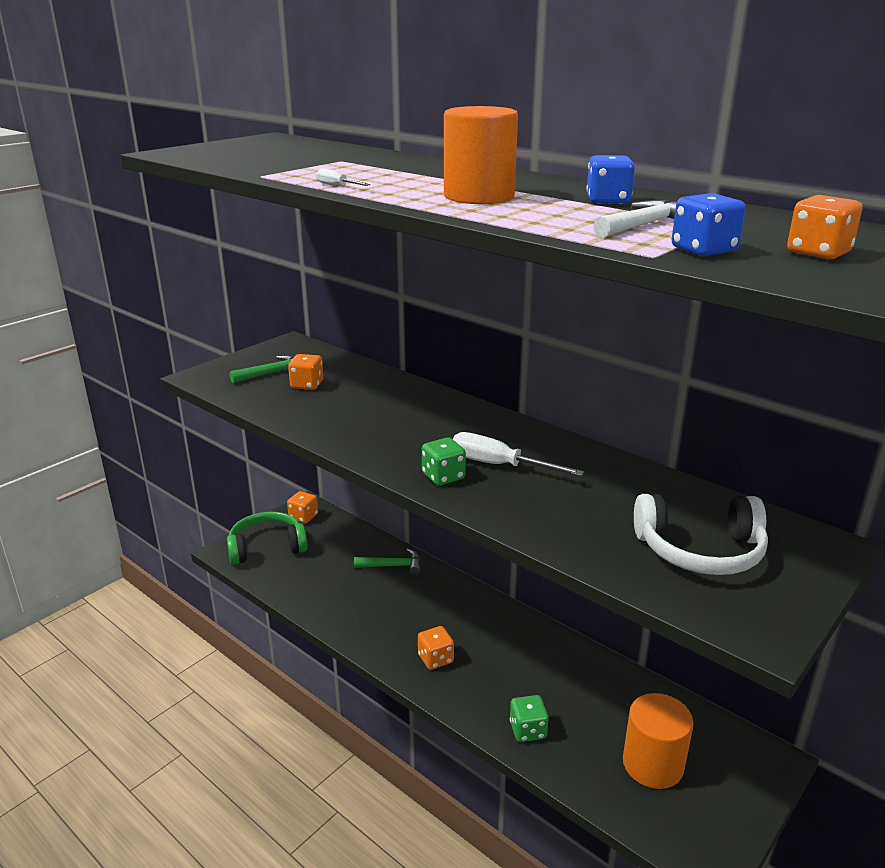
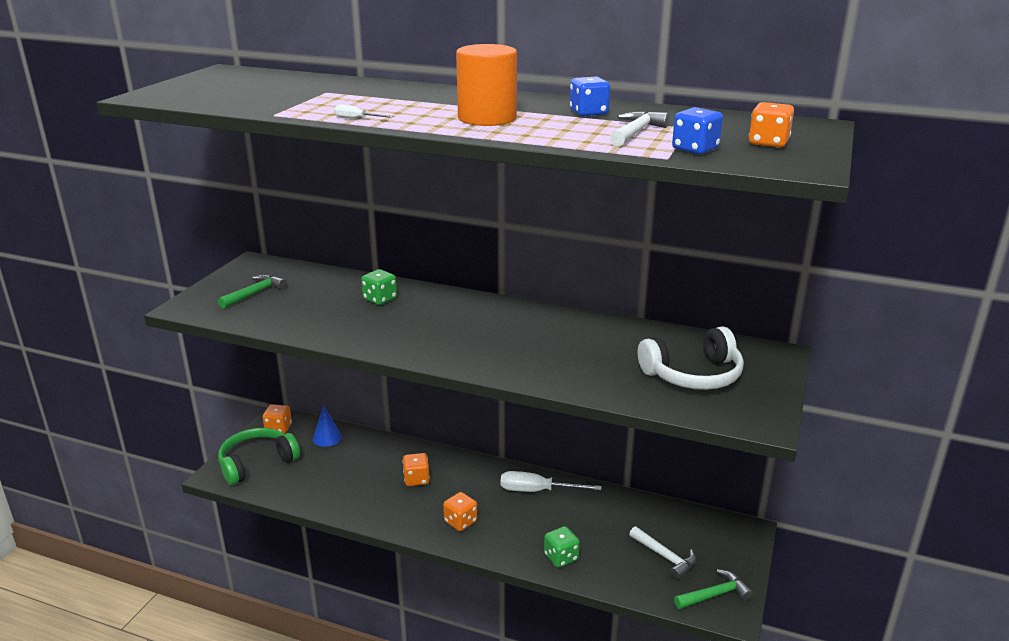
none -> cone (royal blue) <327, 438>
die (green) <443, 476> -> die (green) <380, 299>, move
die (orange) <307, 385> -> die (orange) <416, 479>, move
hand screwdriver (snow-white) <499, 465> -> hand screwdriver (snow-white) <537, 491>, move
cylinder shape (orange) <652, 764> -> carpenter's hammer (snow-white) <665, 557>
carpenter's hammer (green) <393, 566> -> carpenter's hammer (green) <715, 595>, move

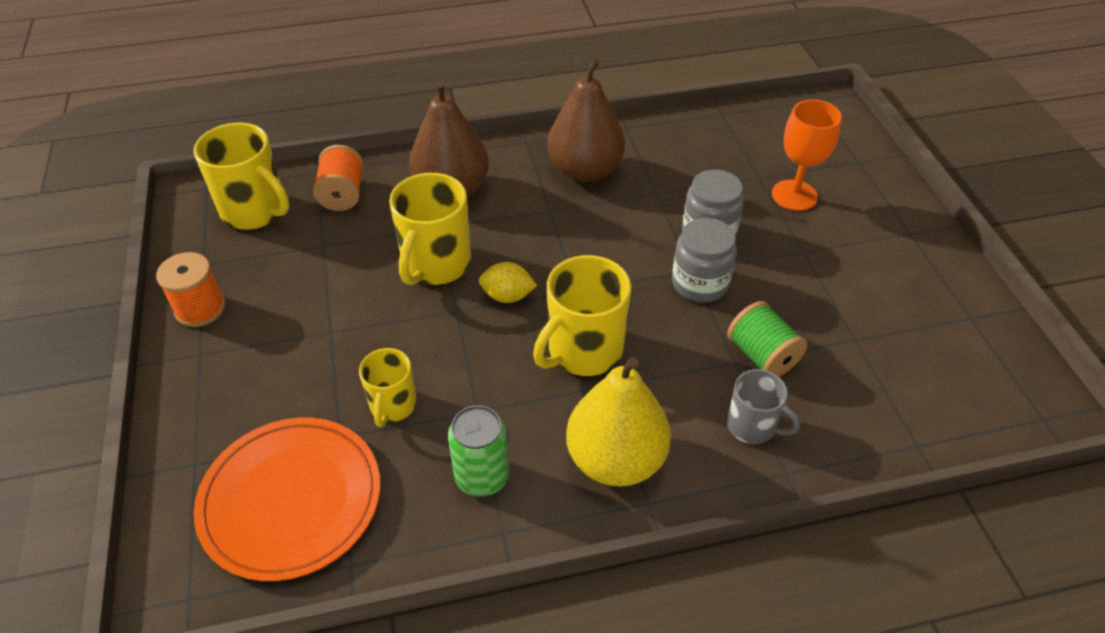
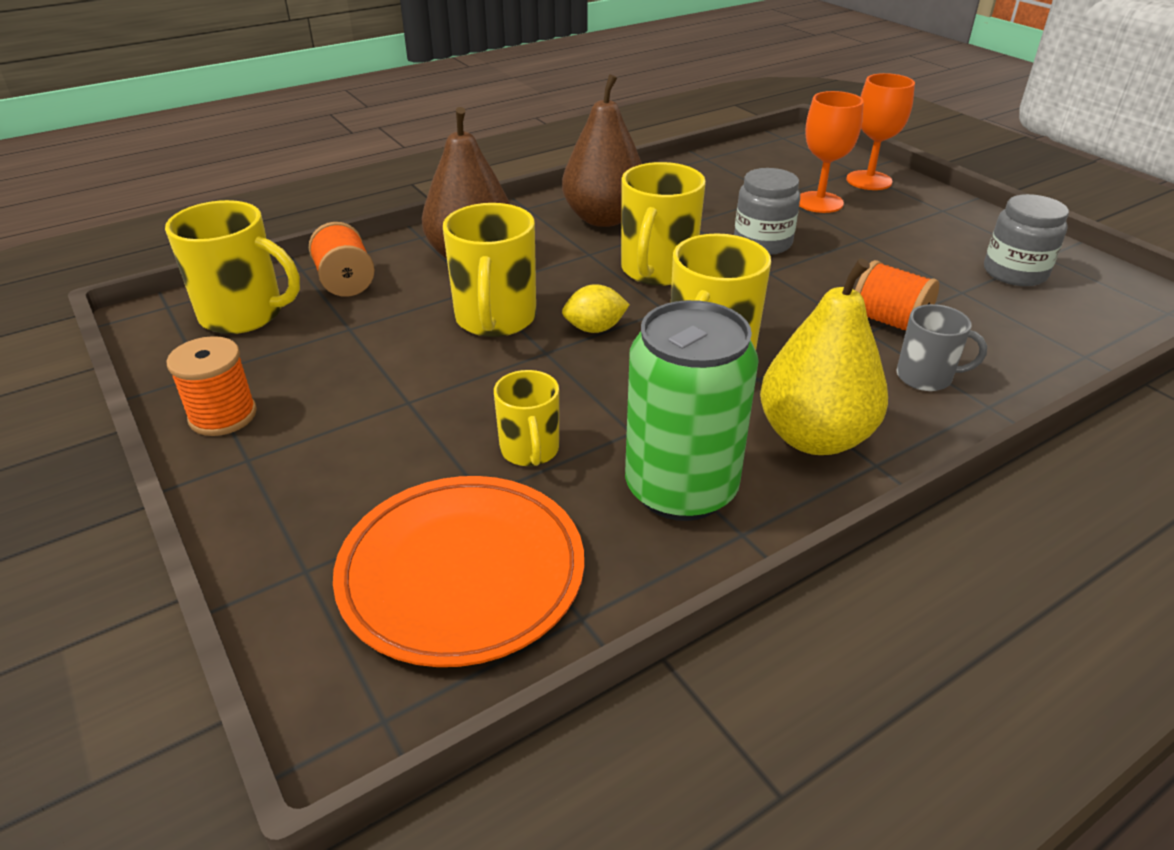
none -> tea mug (golden) <657, 270>
can (green) <482, 477> -> can (green) <681, 489>, x1.66
none -> goblet (orange) <869, 180>
reel of thread (green) <762, 356> -> reel of thread (orange) <888, 321>
jar (ash-grey) <699, 283> -> jar (ash-grey) <1014, 272>, move

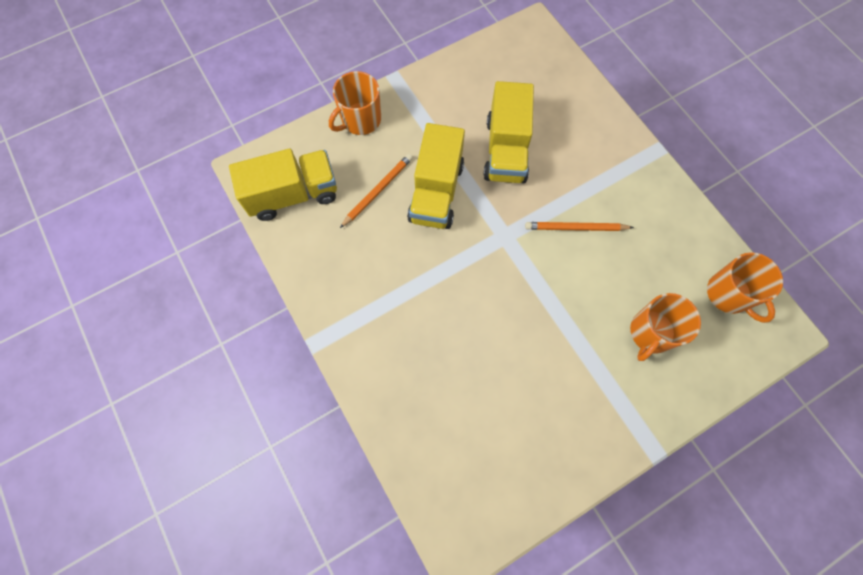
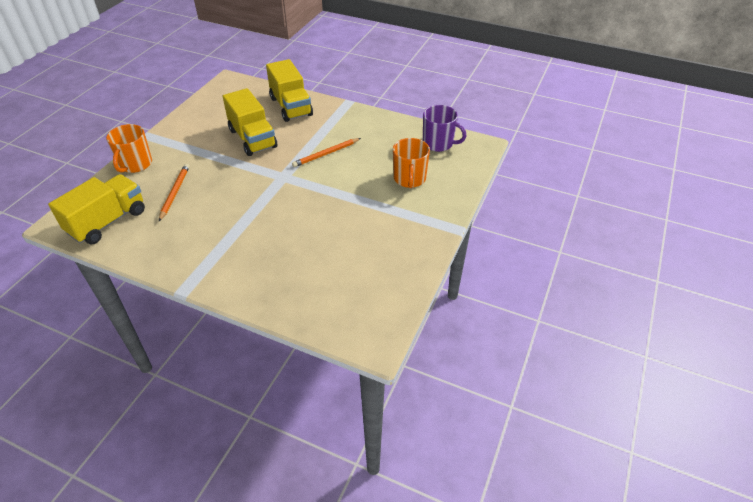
truck (golden) <436, 192> -> truck (golden) <291, 106>, move
tea mug (orange) <729, 294> -> tea mug (purple) <438, 143>

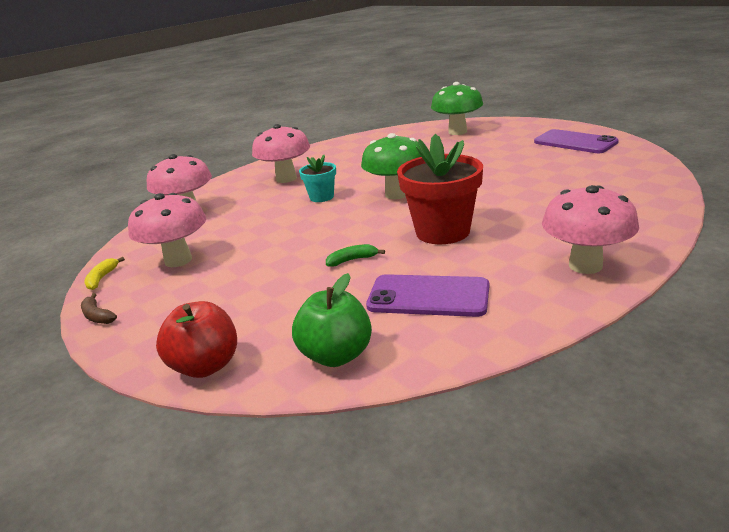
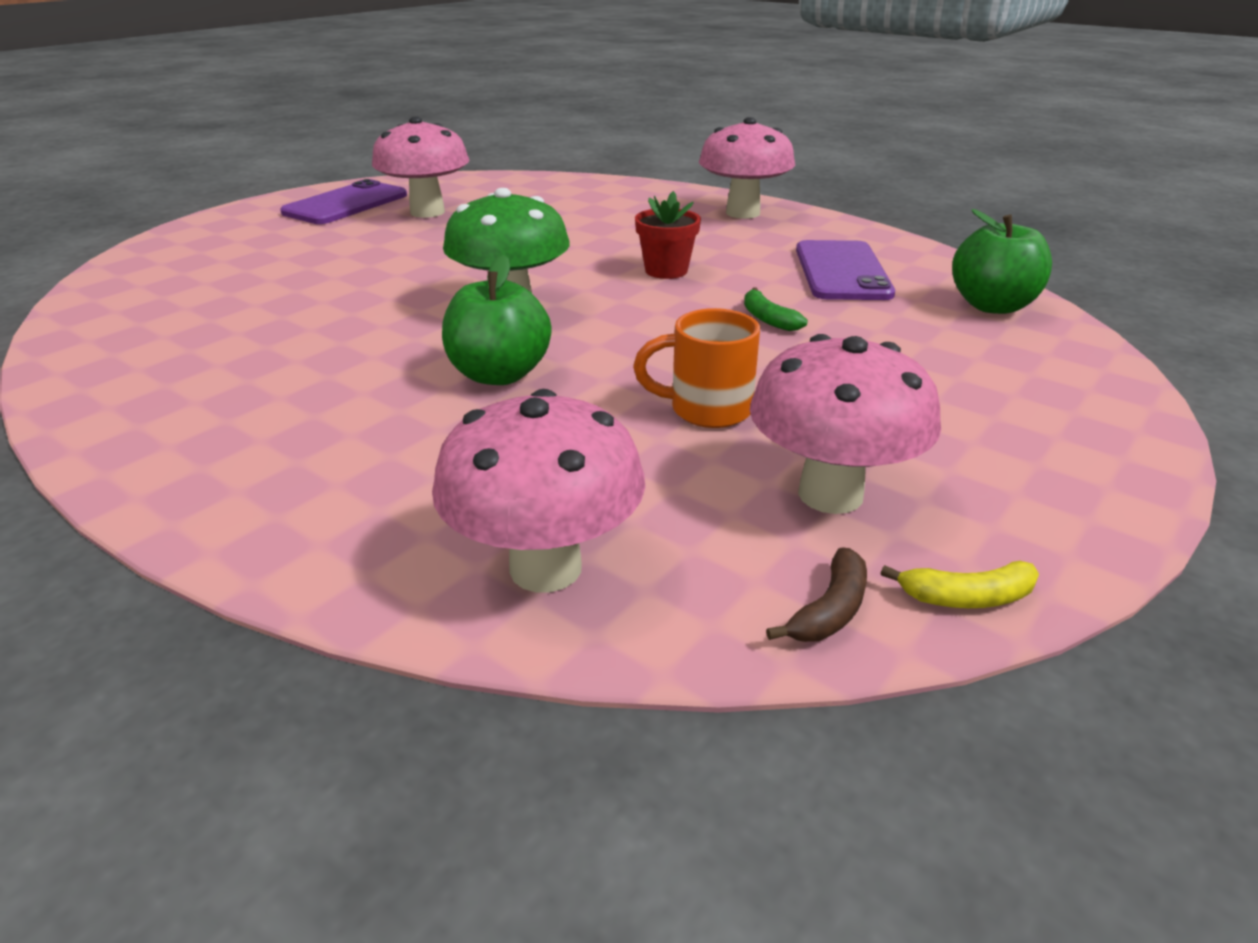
mushroom (rose-pink) <286, 179> -> mushroom (rose-pink) <427, 212>, move
flower pot (aqua) <321, 197> -> apple (green) <499, 374>
none -> tea mug (orange) <706, 410>
flower pot (red) <442, 232> -> flower pot (red) <666, 270>, x0.54
banana (dark brown) <97, 316> -> banana (dark brown) <829, 610>, move
apple (red) <206, 366> -> none
mushroom (green) <457, 132> -> none

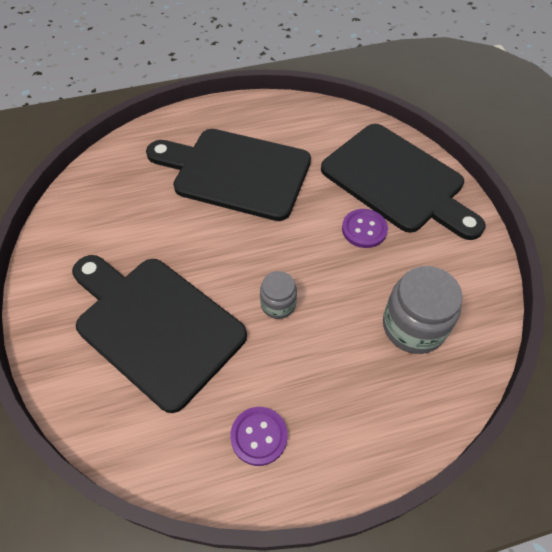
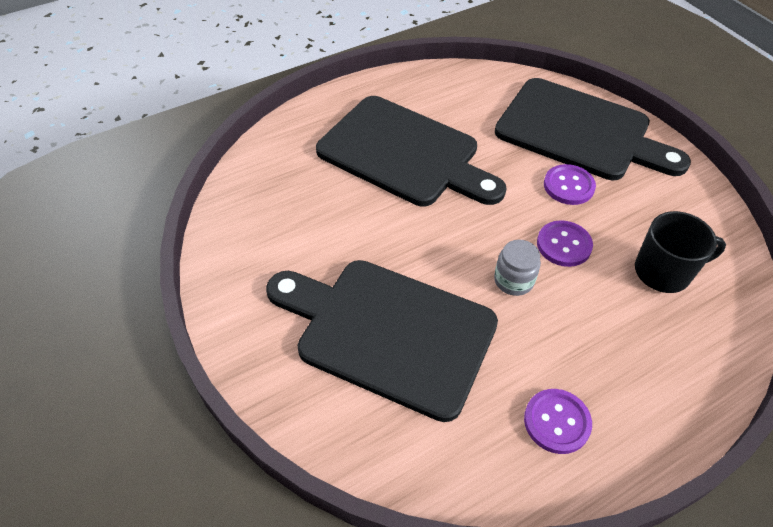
bread board (jet-black) <235, 172> -> bread board (jet-black) <404, 153>, 150 degrees counterclockwise
none -> sewing button (purple) <564, 245>
jar (ash-grey) <413, 326> -> tea mug (jet-black) <663, 272>

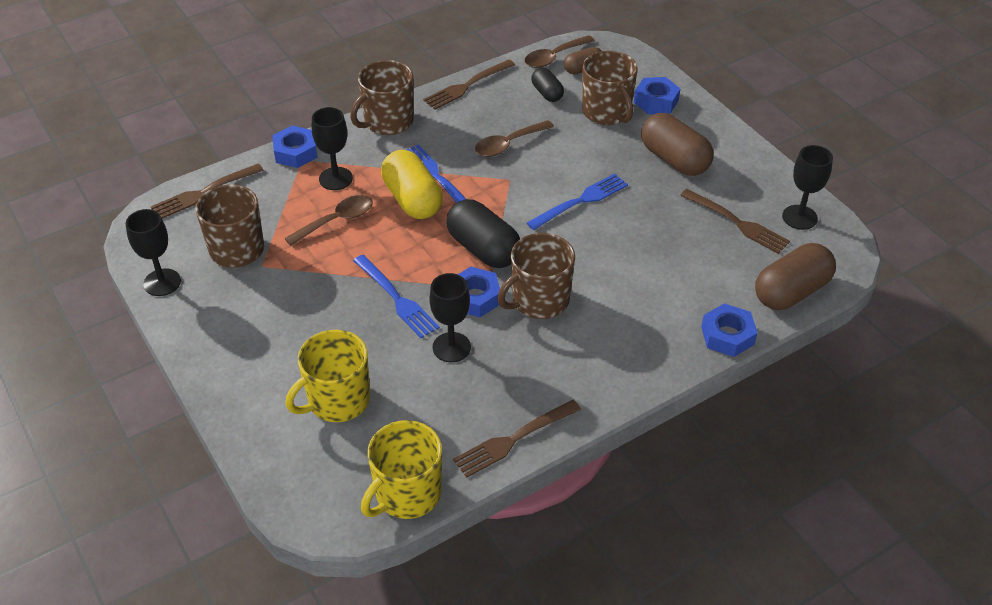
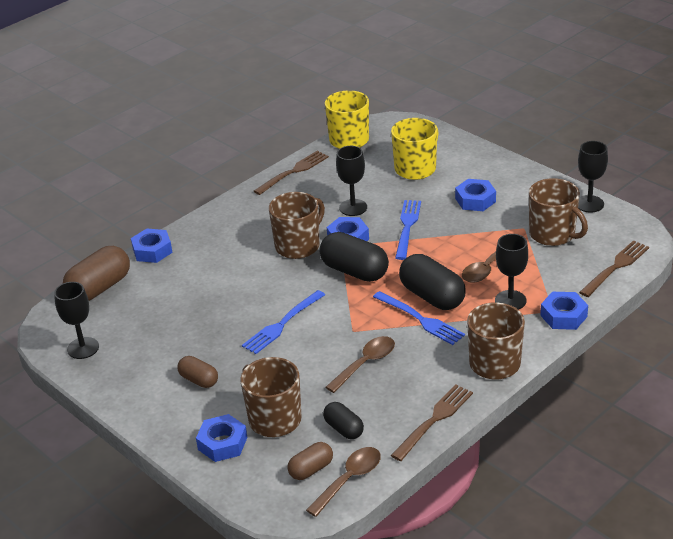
pill shape (dark brown) <674, 160> -> pill shape (dark brown) <199, 380>, x0.56
table fork (royal blue) <396, 298> -> table fork (royal blue) <407, 227>, 60 degrees clockwise
pill shape (golden) <412, 200> -> pill shape (jet-black) <432, 296>
none -> nut (royal blue) <475, 200>
table fork (dark brown) <737, 222> -> none

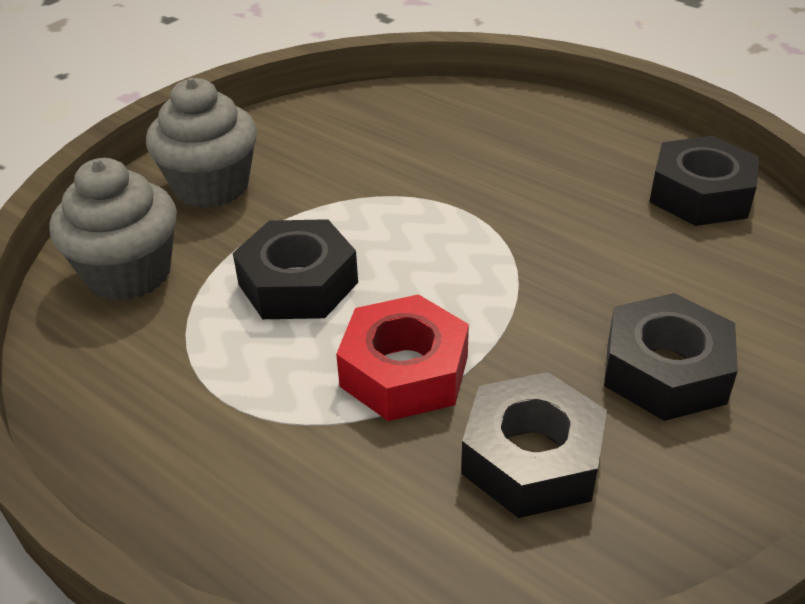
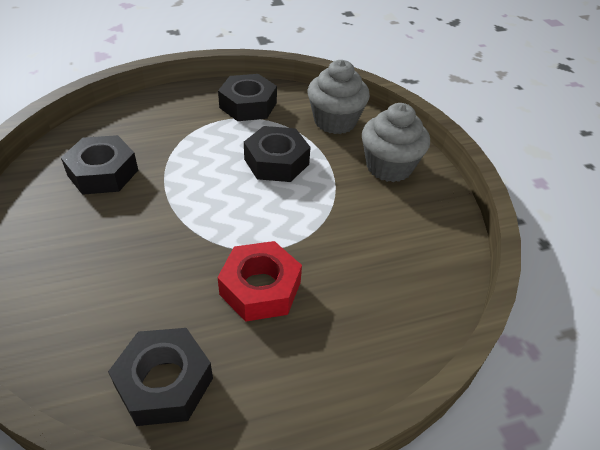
nut (red) <404, 371> -> nut (red) <260, 288>, move
nut (jet-black) <665, 370> -> nut (jet-black) <248, 105>, move

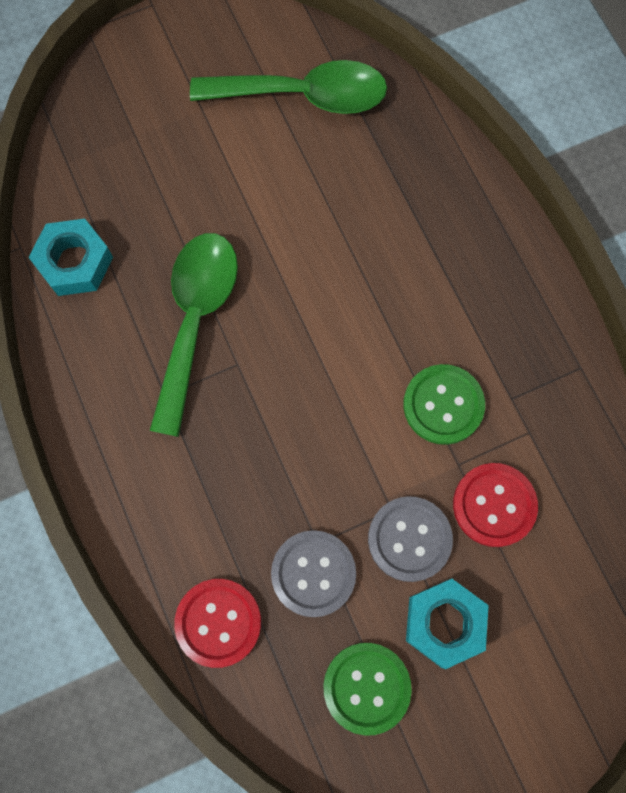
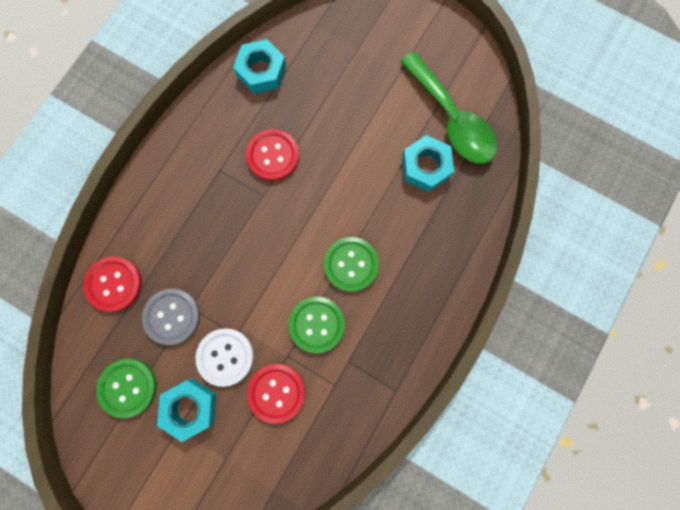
sewing button (ash-grey) <409, 539> -> sewing button (snow-white) <225, 356>
tablespoon (green) <196, 320> -> sewing button (red) <273, 156>
none -> sewing button (green) <351, 264>
none -> nut (aqua) <425, 166>

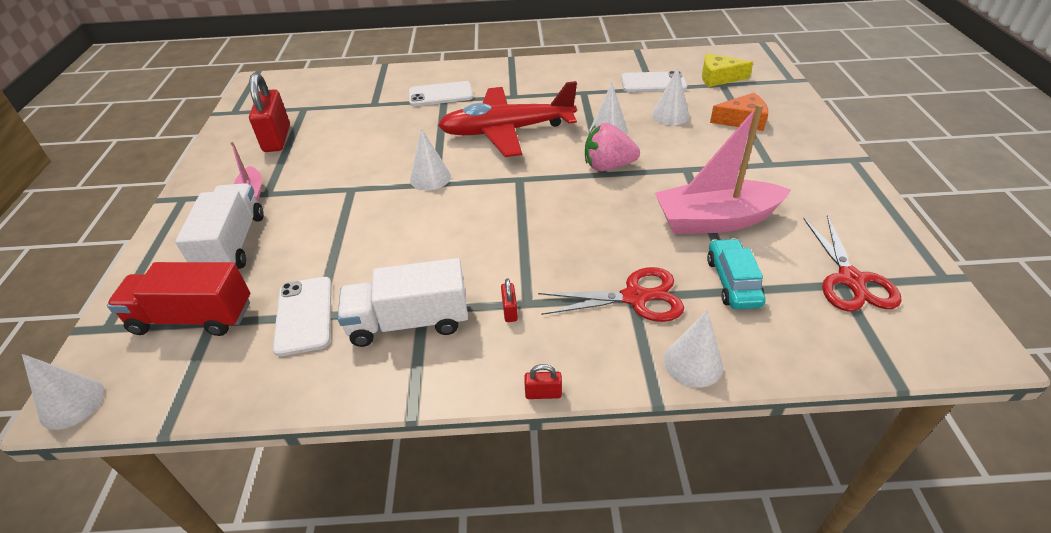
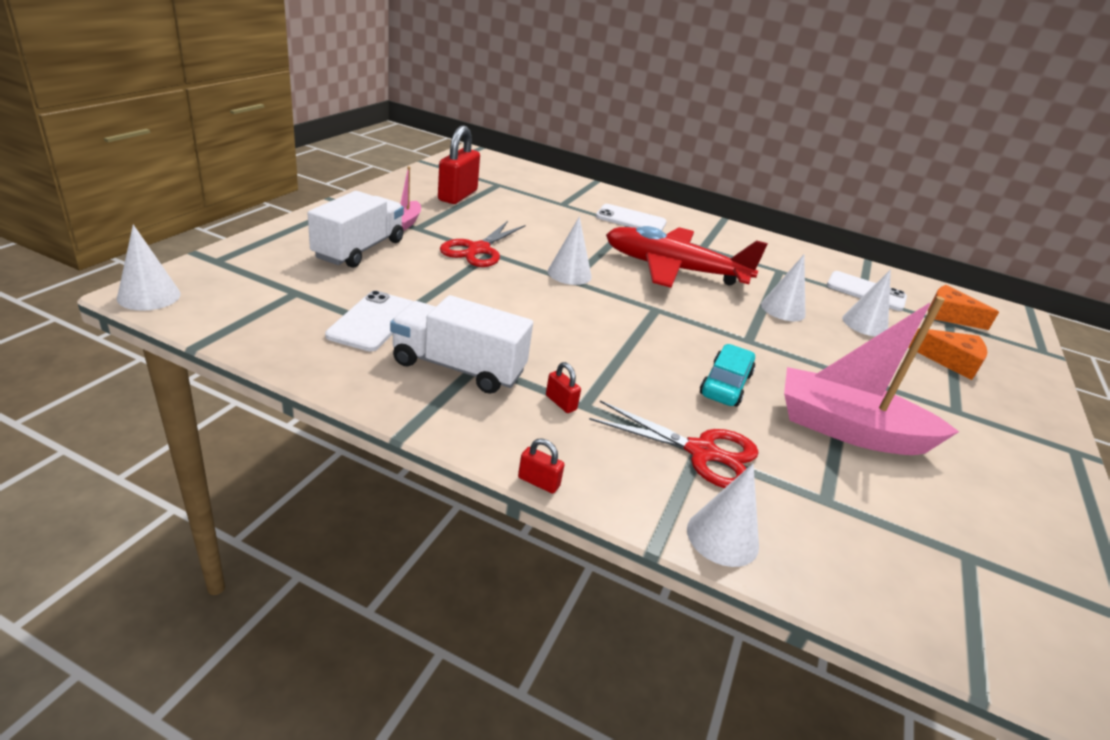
pair of scissors (red) <850, 280> -> pair of scissors (red) <478, 249>, move
lock (red) <510, 310> -> lock (red) <561, 403>, 60 degrees counterclockwise
automobile (aqua) <732, 281> -> automobile (aqua) <725, 384>, move
cheese (golden) <718, 78> -> cheese (orange) <949, 316>
truck (red) <193, 317> -> none
berry (rose-pink) <608, 166> -> none

